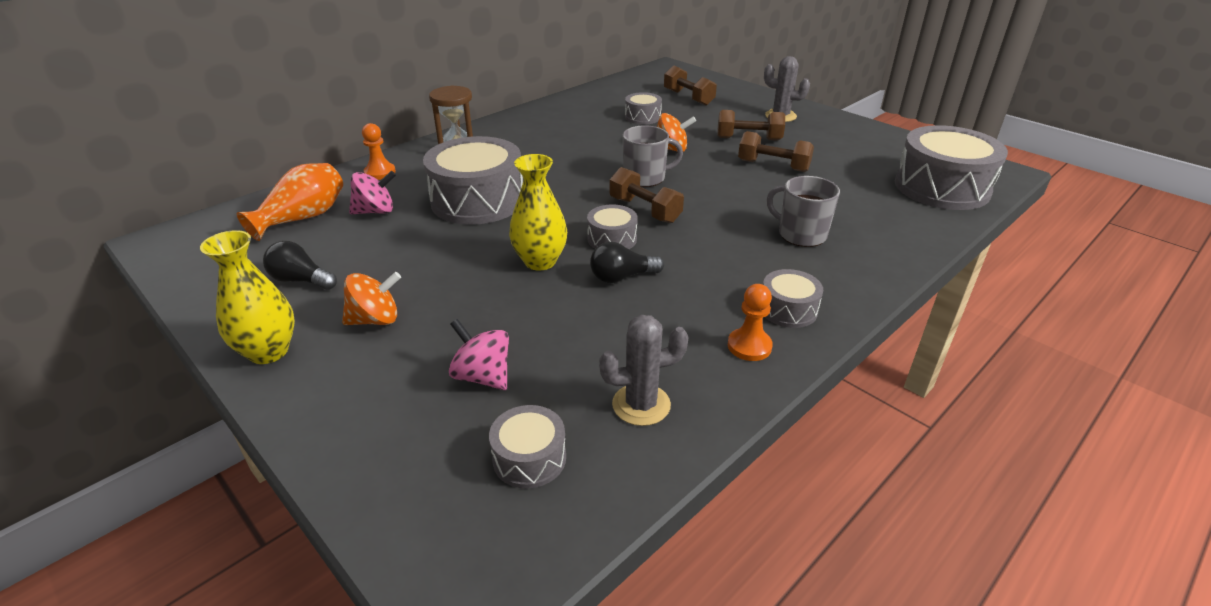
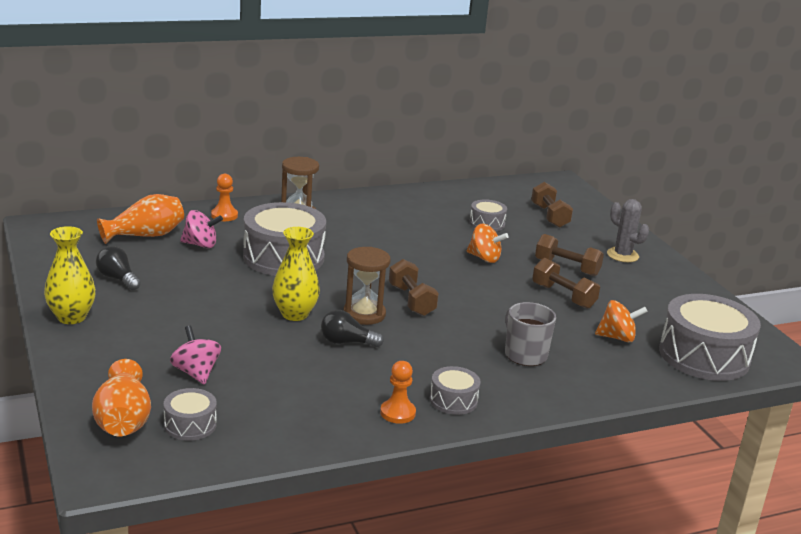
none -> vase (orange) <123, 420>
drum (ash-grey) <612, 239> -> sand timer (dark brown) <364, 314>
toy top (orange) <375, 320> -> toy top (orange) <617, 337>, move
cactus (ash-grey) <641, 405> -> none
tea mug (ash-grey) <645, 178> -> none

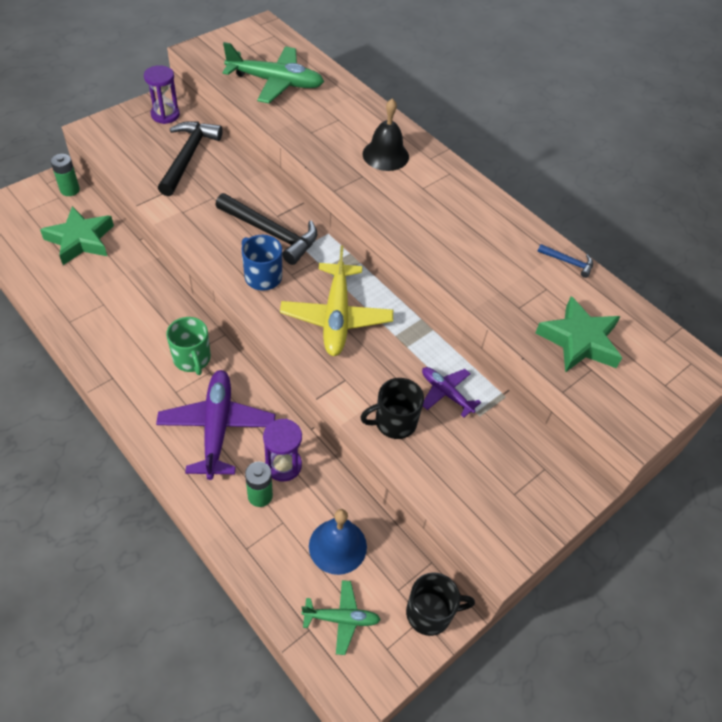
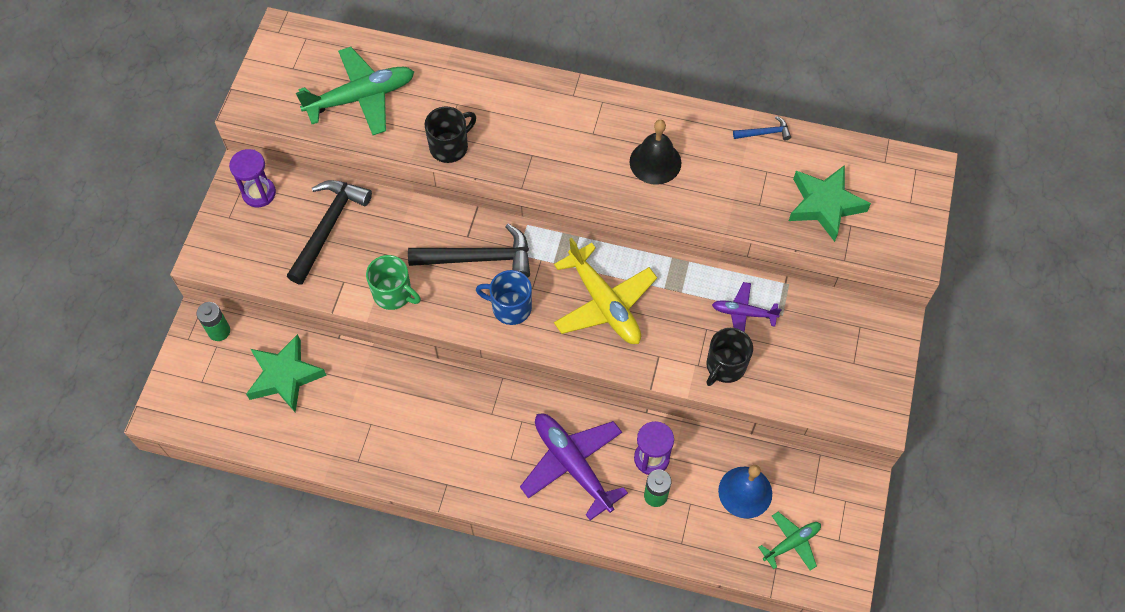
carpenter's hammer (jet-black) <188, 157> -> carpenter's hammer (jet-black) <328, 227>, 45 degrees clockwise
tea mug (green) <192, 359> -> tea mug (green) <393, 294>, move
tea mug (jet-black) <430, 613> -> tea mug (jet-black) <450, 147>, move
bell (jet-black) <385, 155> -> bell (jet-black) <655, 162>, move

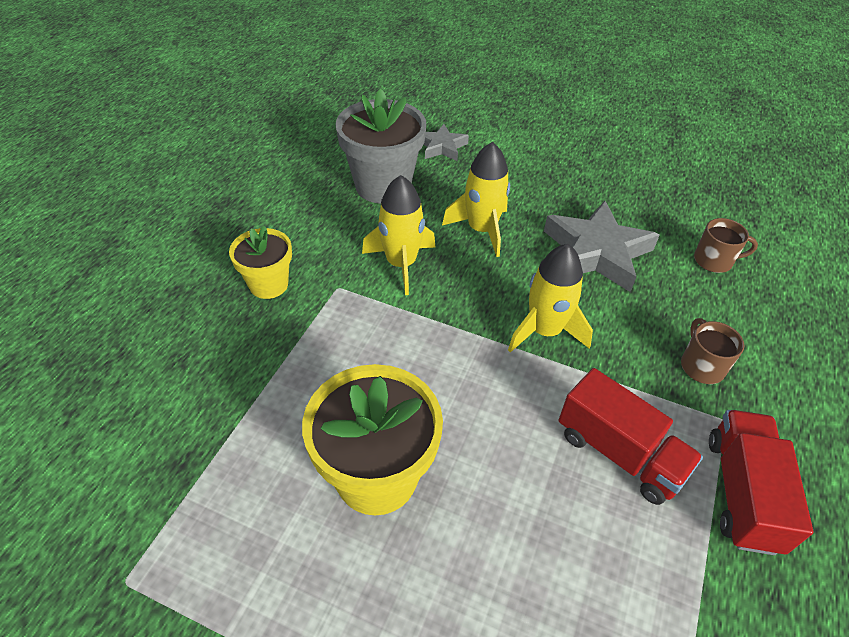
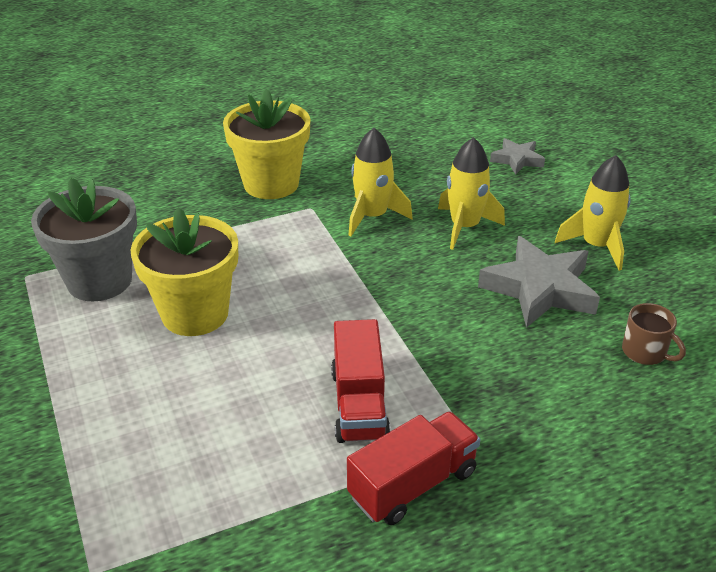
flower pot (ash-grey) <383, 186> -> flower pot (ash-grey) <99, 281>, move
flower pot (golden) <268, 284> -> flower pot (golden) <271, 184>, x1.68
toy rocket (golden) <544, 331> -> toy rocket (golden) <596, 246>, move
tea mug (dark brown) <701, 366> -> none

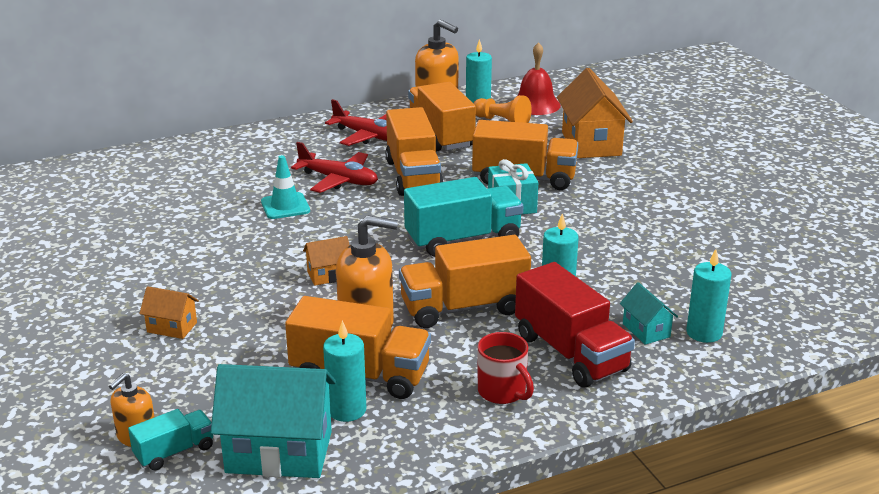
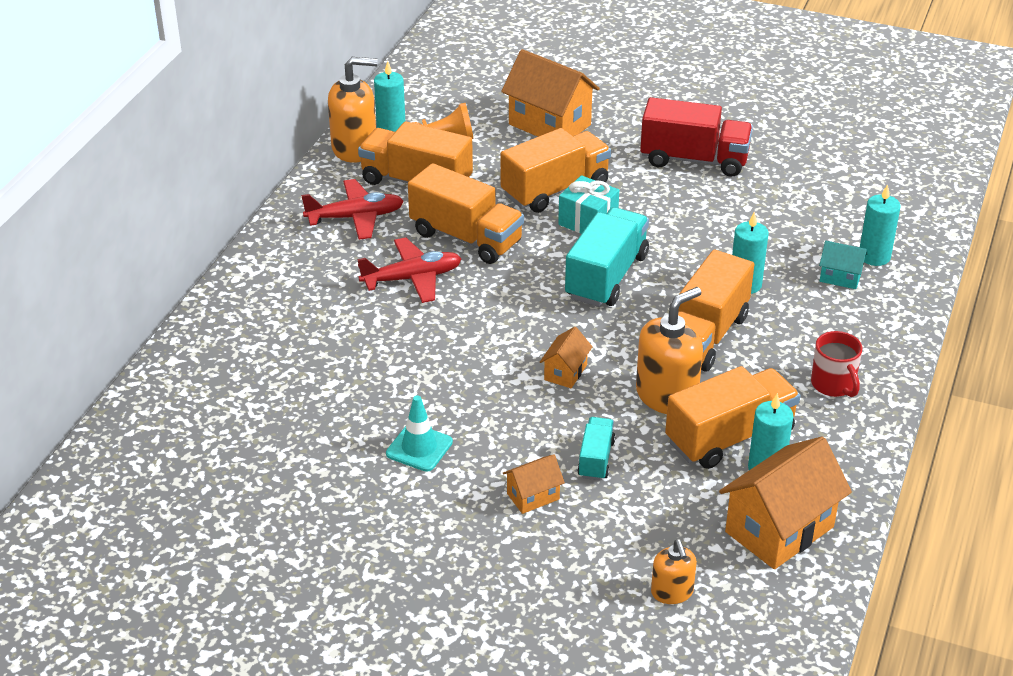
traffic cone (aqua) <285, 206> -> traffic cone (aqua) <419, 448>, move
truck (aqua) <174, 452> -> truck (aqua) <596, 459>, move
truck (red) <570, 353> -> truck (red) <694, 160>, move
toy house (aqua) <279, 452> -> toy house (orange) <779, 529>
tea mug (red) <503, 392> -> tea mug (red) <833, 385>, 60 degrees clockwise
bell (red) <535, 104> -> none

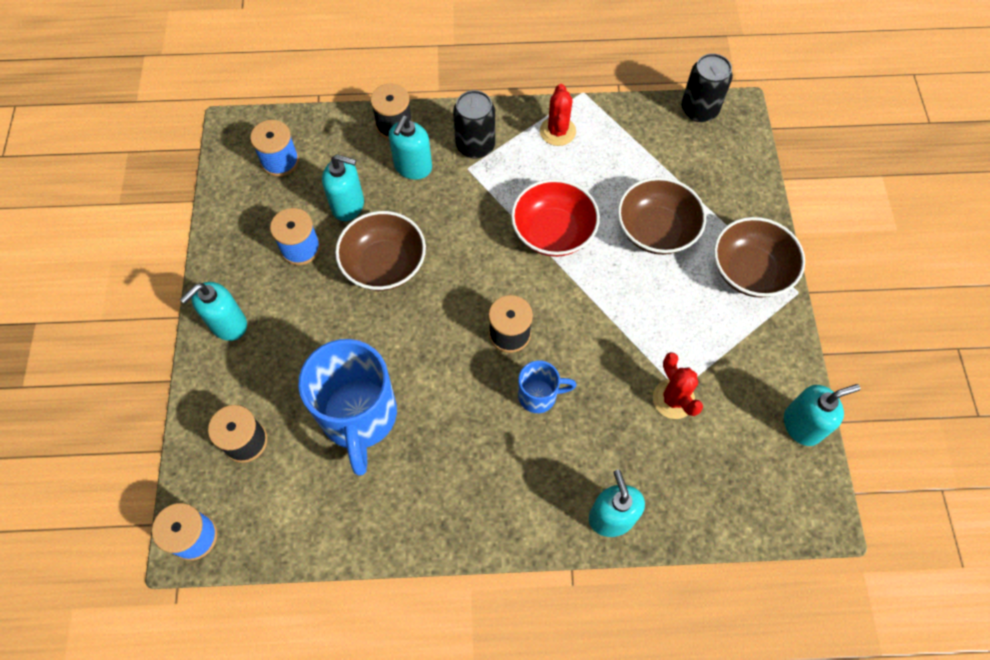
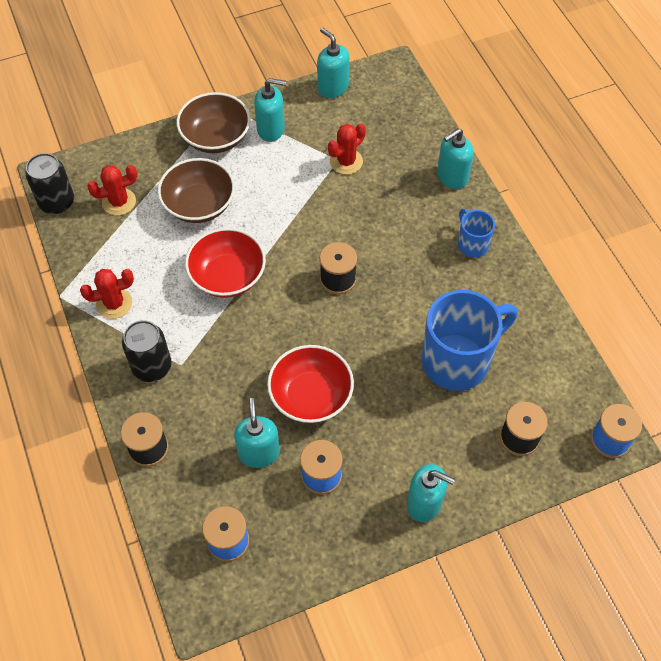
none -> cactus (red) <119, 202>
soap dispenser (aqua) <413, 167> -> soap dispenser (aqua) <271, 129>, move
deep dish (dark brown) <384, 265> -> deep dish (red) <311, 396>
tea mug (royal blue) <539, 395> -> tea mug (royal blue) <472, 244>, move

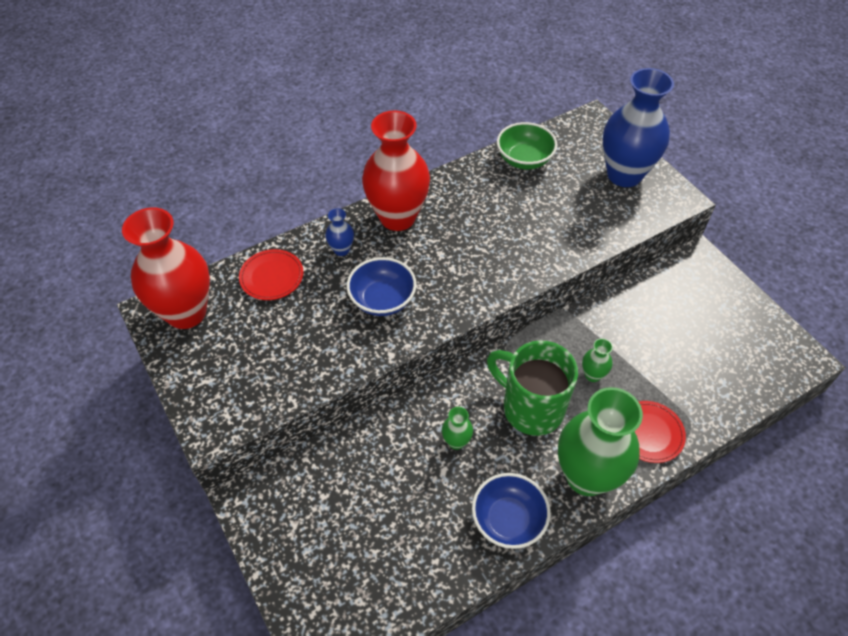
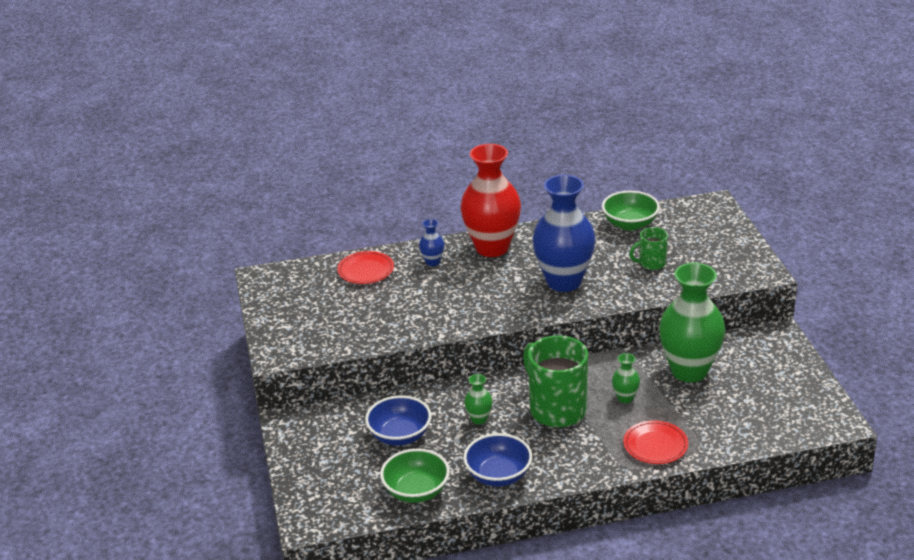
deep dish (royal blue) <382, 300> -> deep dish (royal blue) <400, 436>, move
none -> deep dish (green) <416, 491>
vase (royal blue) <624, 175> -> vase (royal blue) <564, 282>, move
none -> tea mug (green) <651, 263>
vase (green) <586, 476> -> vase (green) <689, 371>, move
vase (red) <186, 313> -> none

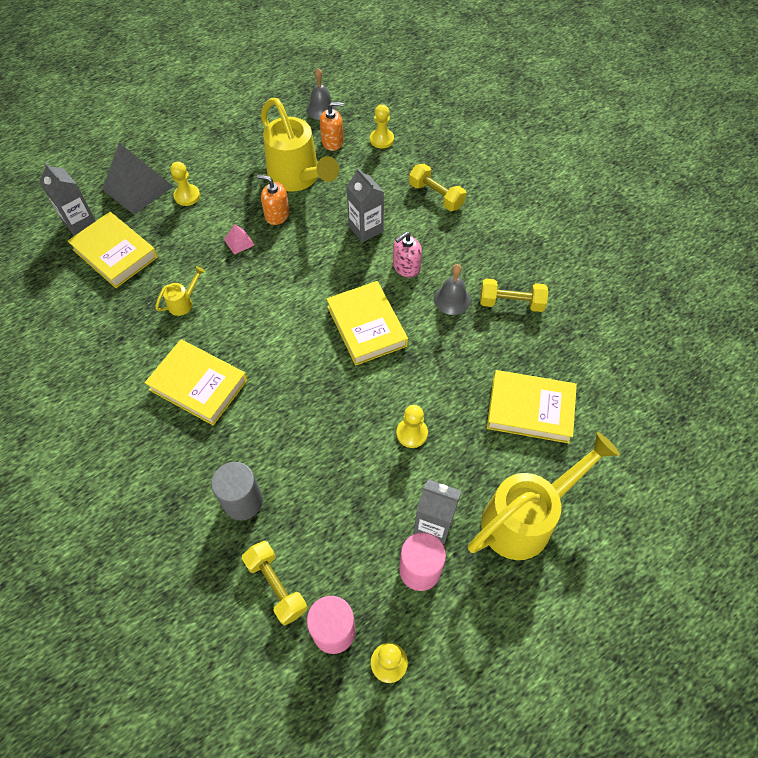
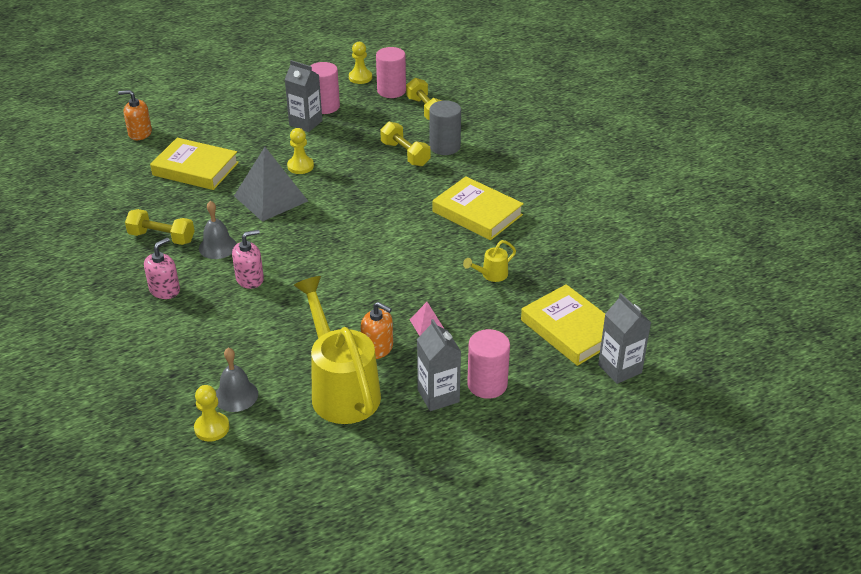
soap dispenser (orange) <332, 142> -> soap dispenser (orange) <140, 133>, move
none -> soap dispenser (rose-pink) <164, 290>
bell (ash-grey) <321, 109> -> bell (ash-grey) <236, 395>, move
solid pyramid (ash-grey) <138, 187> -> solid pyramid (ash-grey) <270, 198>, move
hand weight (golden) <436, 196> -> hand weight (golden) <405, 154>, move
carton (ash-grey) <366, 229> -> carton (ash-grey) <438, 396>, move
pawn (golden) <187, 196> -> cylinder shape (rose-pink) <487, 384>
hardback (golden) <367, 326> -> none
watering can (golden) <526, 518> -> none

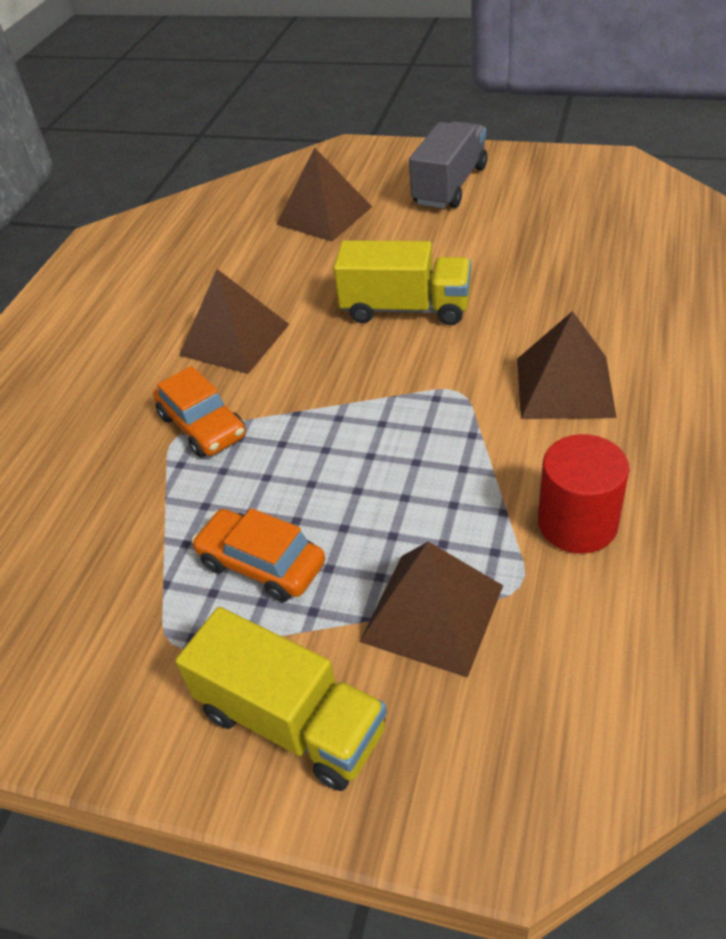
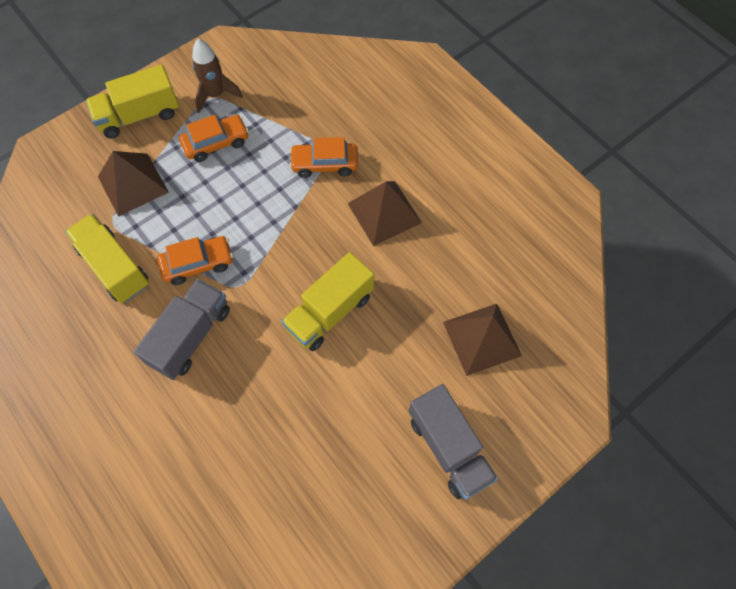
cylinder shape (red) <577, 523> -> truck (golden) <114, 267>
solid pyramid (dark brown) <564, 386> -> truck (ash-grey) <190, 336>
none -> automobile (orange) <198, 264>
none -> toy rocket (dark brown) <216, 95>

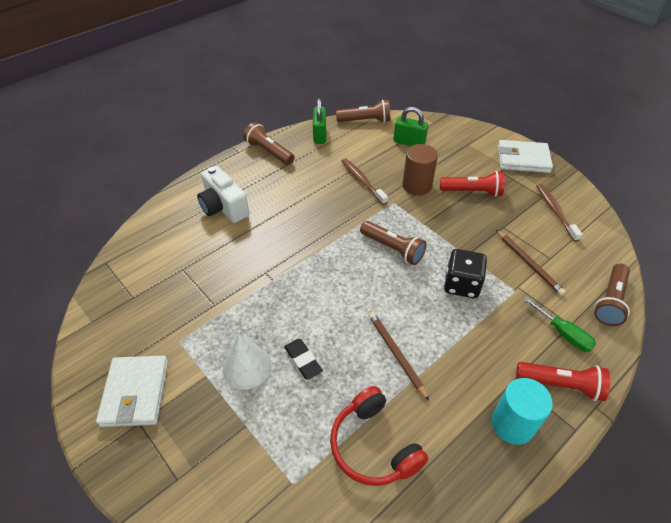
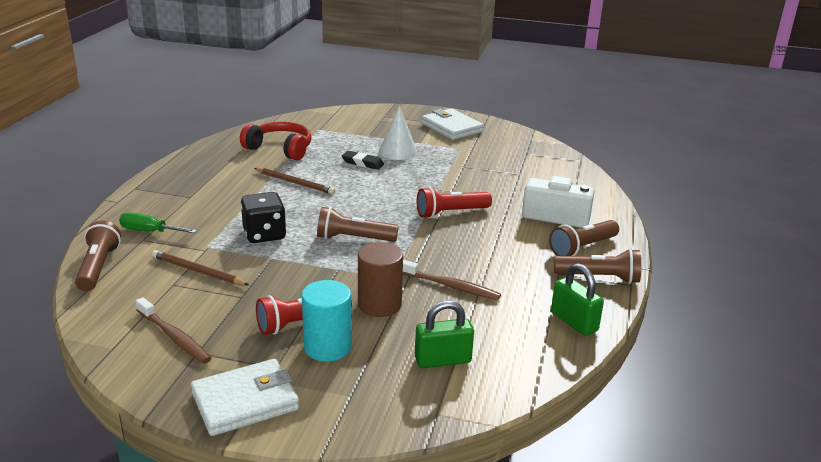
cylinder shape (aqua) <512, 424> -> cylinder shape (aqua) <327, 347>, move
torch (red) <561, 385> -> torch (red) <451, 213>, move
torch (dark brown) <365, 121> -> torch (dark brown) <582, 248>, move

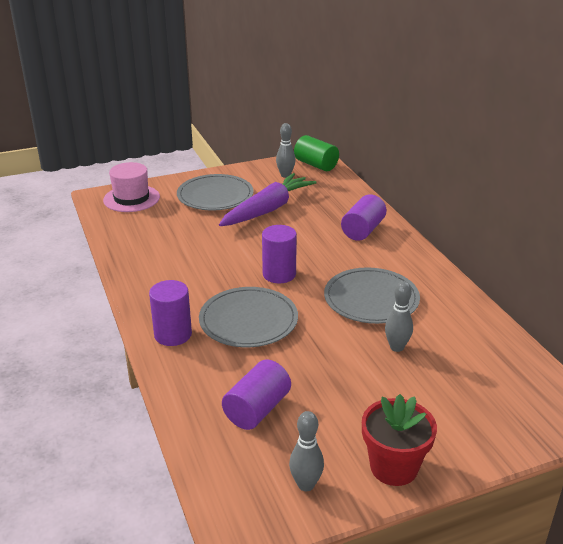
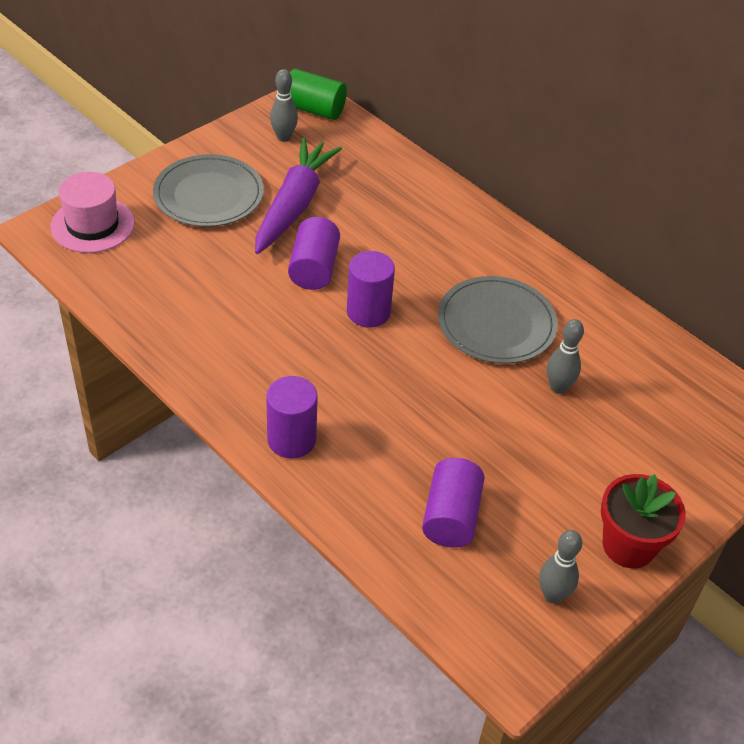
cylinder shape (purple) <363, 230> -> cylinder shape (purple) <314, 268>, move
plate (ash-grey) <248, 320> -> none

